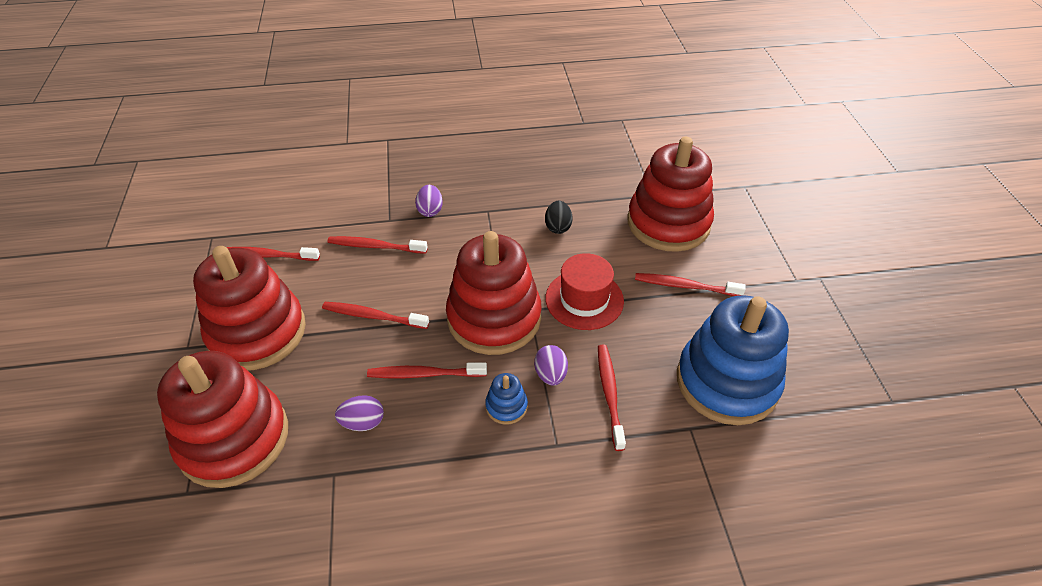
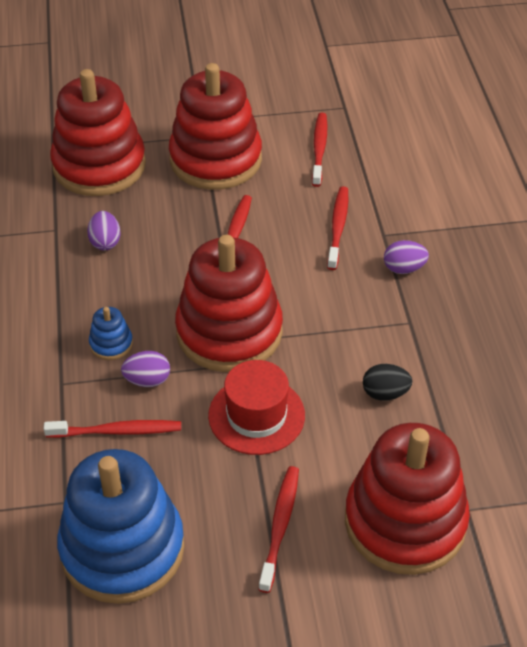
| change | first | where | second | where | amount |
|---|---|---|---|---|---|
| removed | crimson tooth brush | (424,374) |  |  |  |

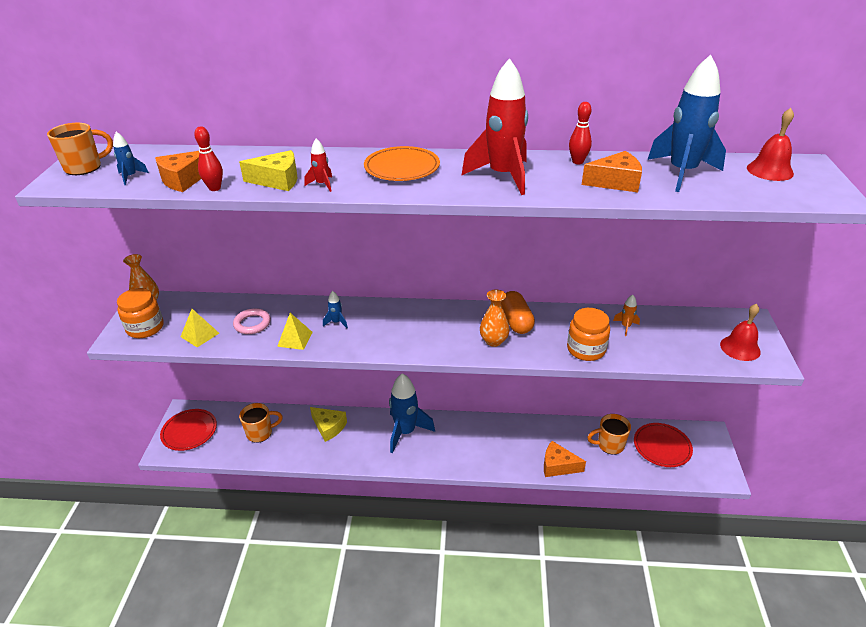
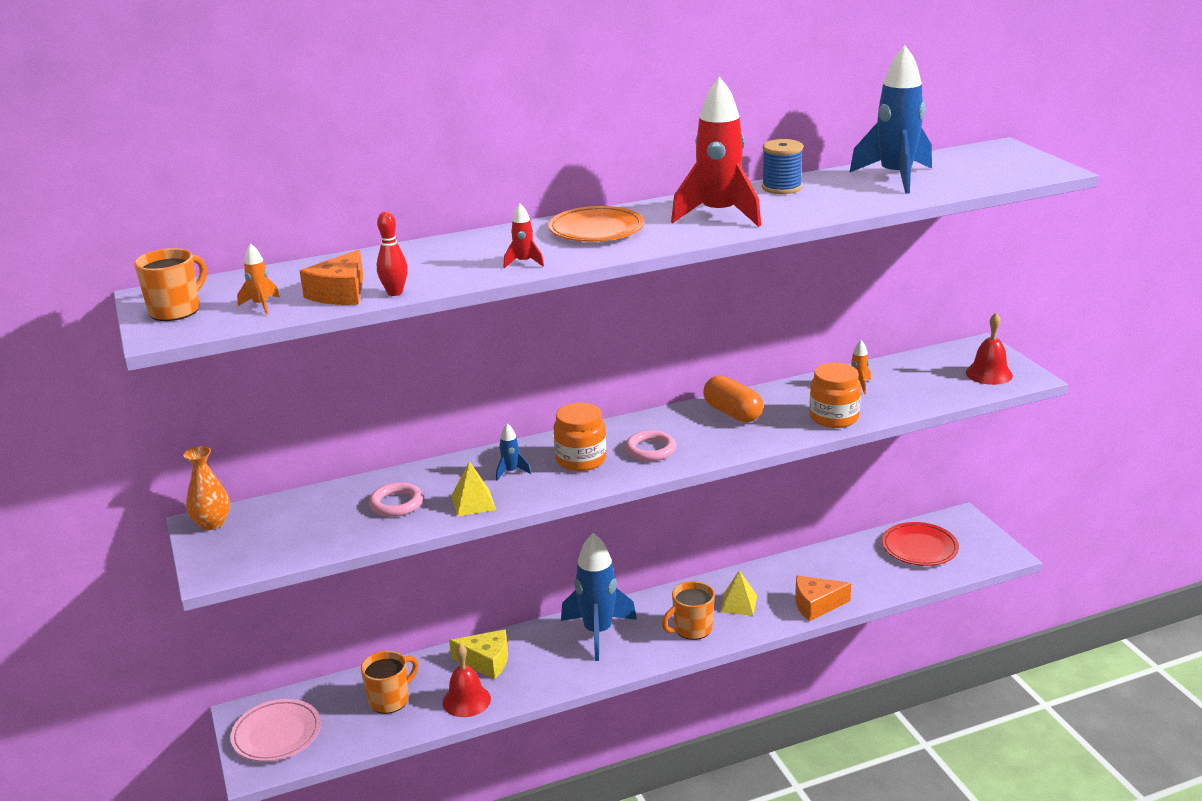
| change | first | where | second | where | amount |
|---|---|---|---|---|---|
| recoloured | cobalt spaceship | (131,177) | bright orange spaceship | (261,305) |  |
| moved | bright orange jam jar | (145,328) |  | (581,460) |  |
| recoloured | crimson plate | (189,431) | rose-pink plate | (277,734) |  |
| moved | golden pyramid | (200,335) |  | (738,603) |  |
| removed | golden cheese wedge | (277,180) |  |  |  |
| removed | bright orange vase | (493,341) |  |  |  |
| replaced | crimson skittle | (577,162) | cobalt bobbin | (781,188) |  |
| removed | bright orange cheese wedge | (615,182) |  |  |  |
| moved | bright orange tea mug | (609,445) |  | (691,629) |  |
| moved | crimson hand bell | (770,170) |  | (466,700) |  |
| added |  |  | rose-pink torus | (650,450) |  |

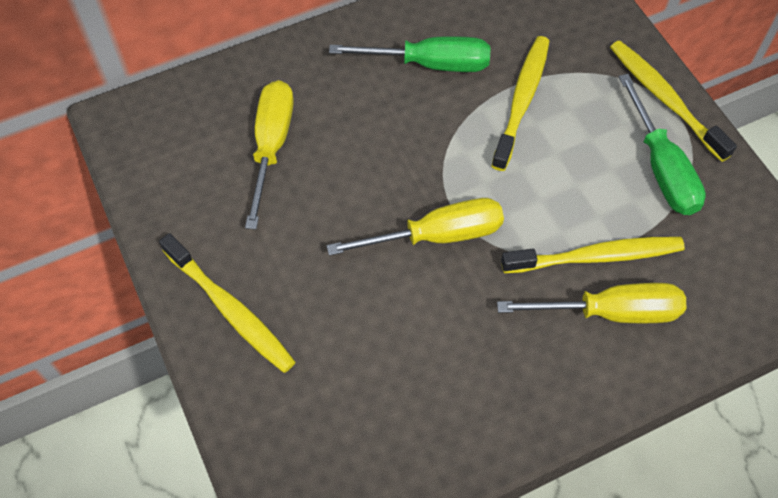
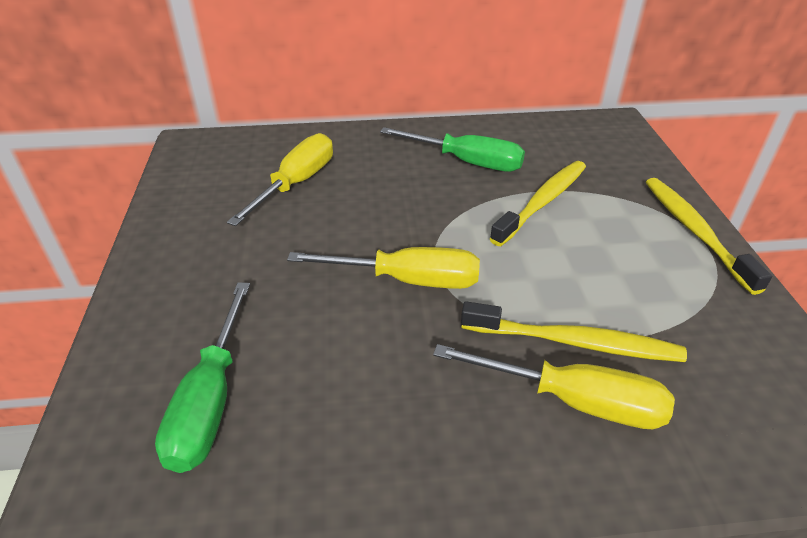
| change | first | where | second | where | amount |
|---|---|---|---|---|---|
| removed | golden tooth brush | (230,309) |  |  |  |
| moved | emerald screwdriver | (661,168) |  | (210,401) |  |

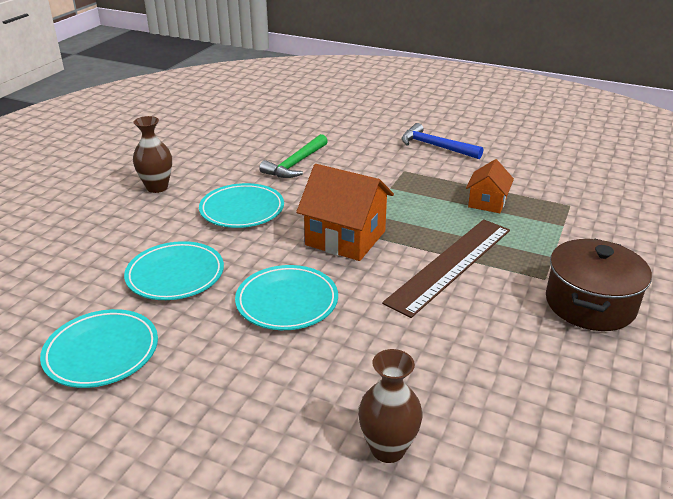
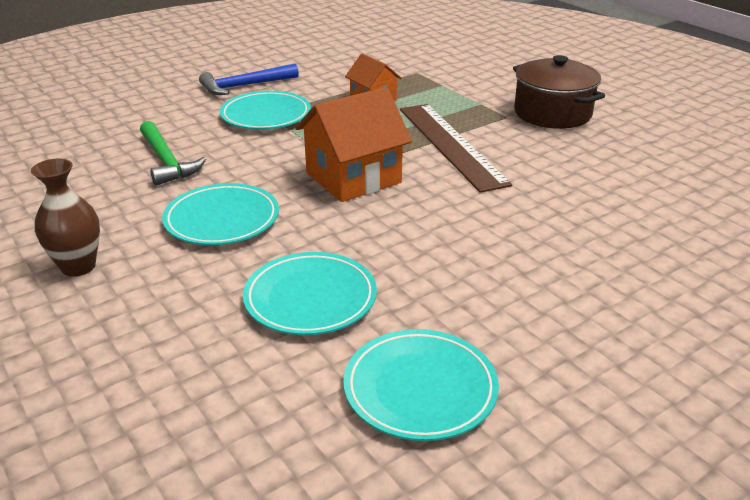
| change | first | where | second | where | amount |
|---|---|---|---|---|---|
| moved | turquoise plate | (287,302) |  | (266,115) |  |
| removed | russet vase | (388,449) |  |  |  |

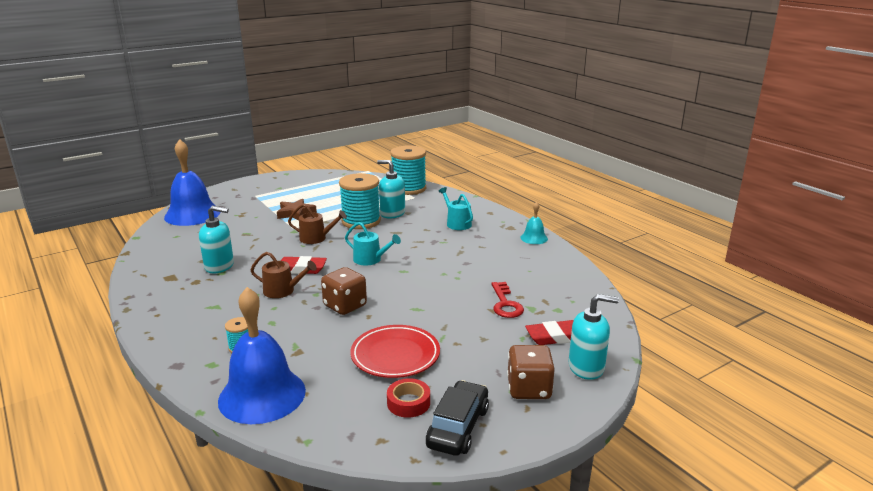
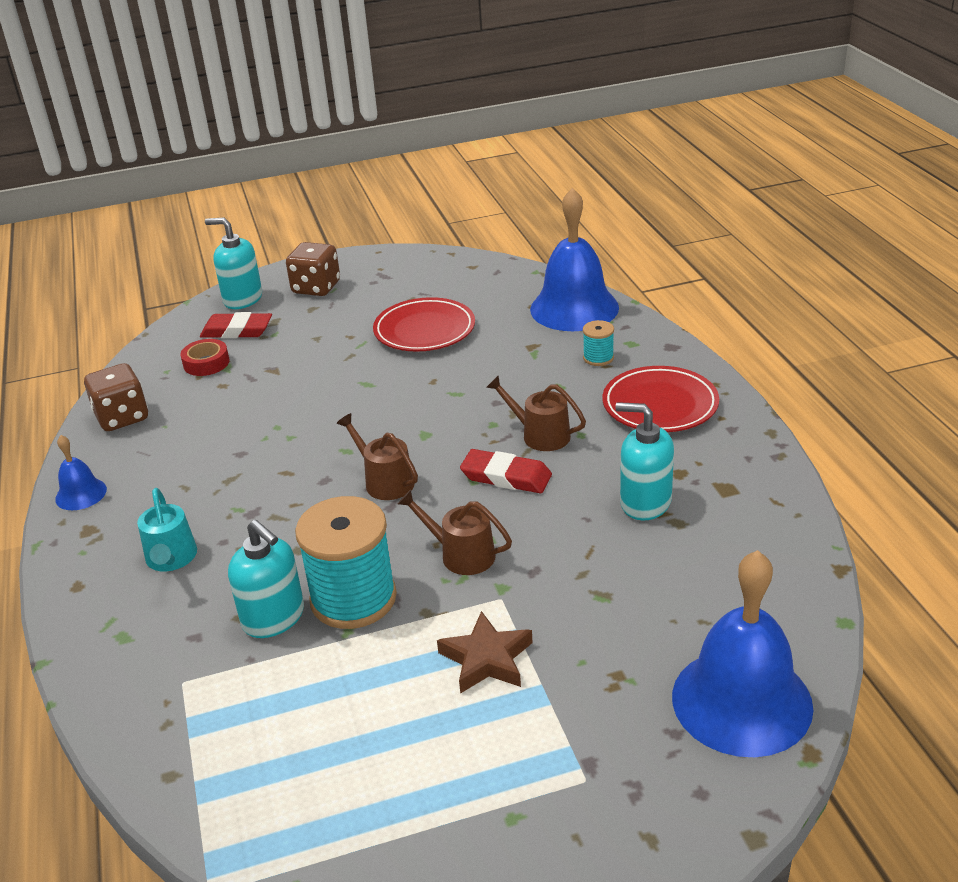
| change | first | where | second | where | amount |
|---|---|---|---|---|---|
| moved | russet game die | (345,306) |  | (122,417) |  |
| recoloured | turquoise sprinkling can | (370,259) | russet sprinkling can | (385,481) |  |
| moved | crimson roll of tape | (408,403) |  | (206,363) |  |
| removed | turquoise bobbin | (408,188) |  |  |  |
| removed | black toy car | (458,427) |  |  |  |
| removed | crimson latchkey | (505,304) |  |  |  |
| recoloured | turquoise hand bell | (534,238) | cobalt hand bell | (81,494) |  |
| added |  |  | crimson plate | (660,405) |  |

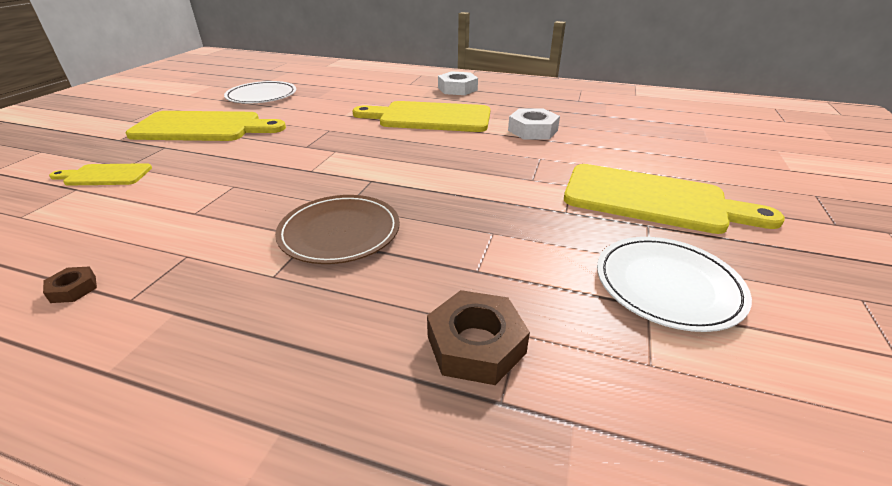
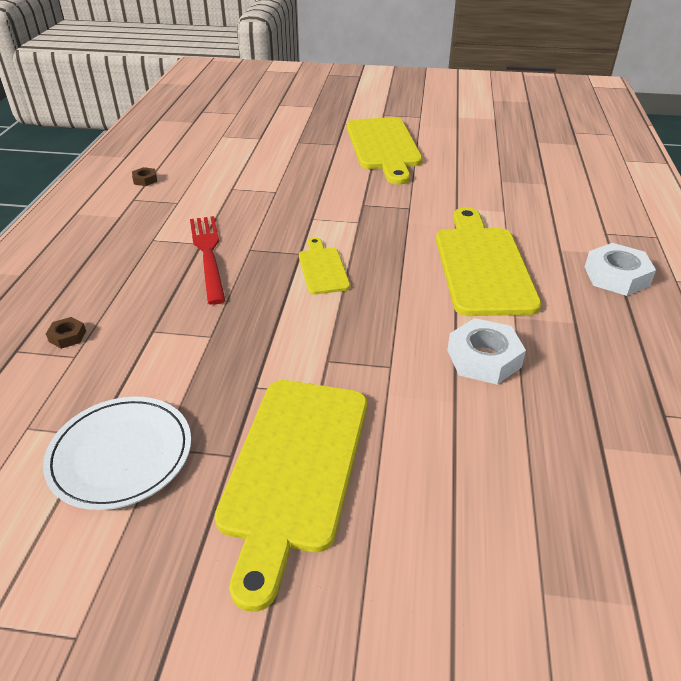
| change | first | where | second | where | amount |
|---|---|---|---|---|---|
| moved | golden bread board | (105,175) |  | (322,268) |  |
| removed | pure white plate | (262,96) |  |  |  |
| replaced | russet plate | (339,232) | crimson fork | (208,254) |  |
| resized | russet nut | (476,344) |  | (67,336) | x0.50 |

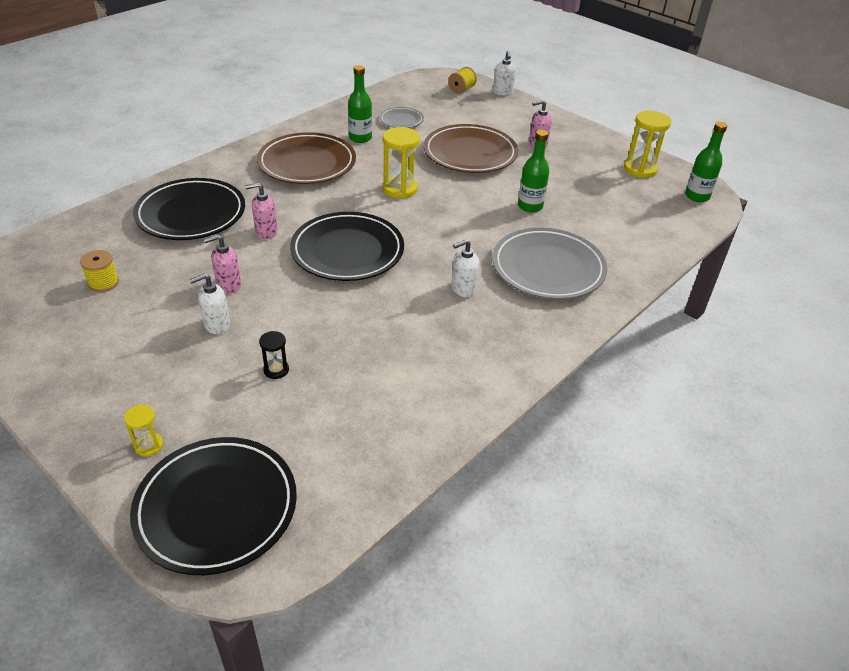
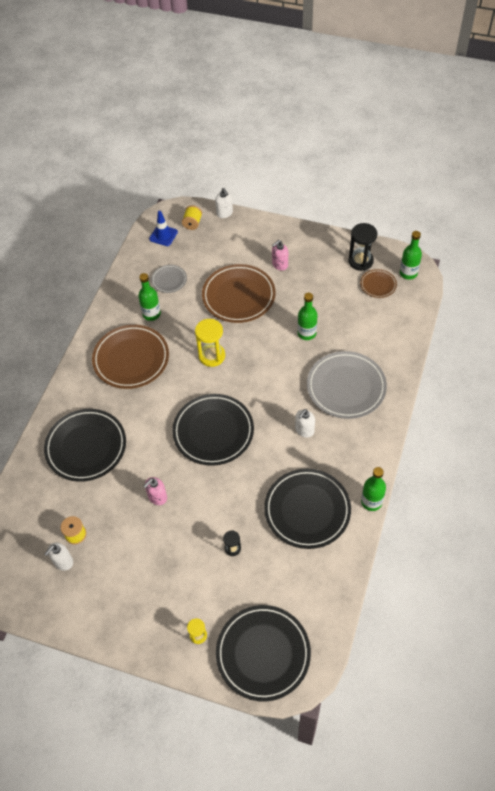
| change | first | where | second | where | amount |
|---|---|---|---|---|---|
| moved | pure white soap pump | (217,325) |  | (63,562) |  |
| removed | rose-pink soap pump | (266,232) |  |  |  |
| recoloured | golden hourglass | (640,169) | black hourglass | (360,261) |  |
| added |  |  | cobalt safety cone | (163,235) |  |
| added |  |  | black plate | (307,510) |  |
| added |  |  | russet plate | (378,285) |  |
| added |  |  | emerald drink bottle | (371,502) |  |

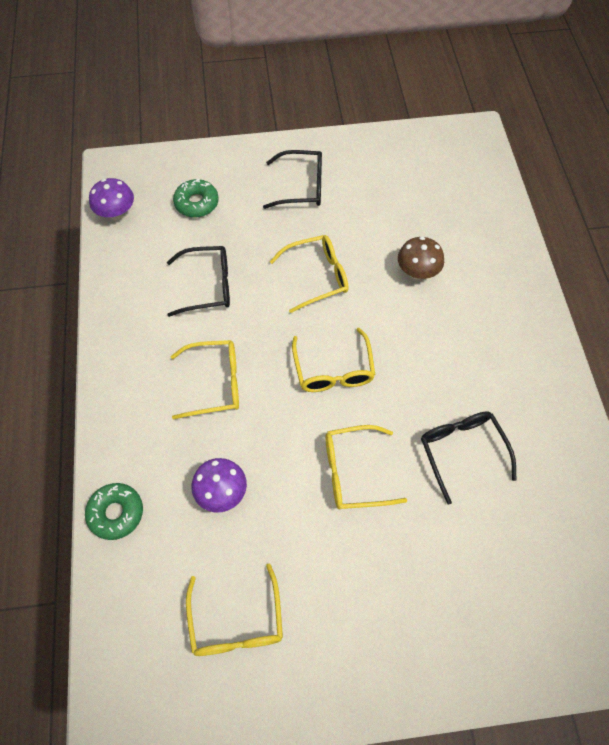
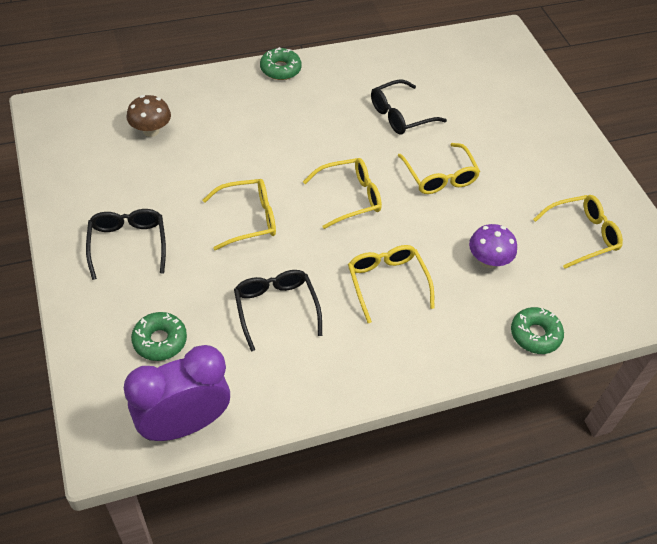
| change | first | where | second | where | amount |
|---|---|---|---|---|---|
| replaced | royal purple fungus | (116,213) | royal purple clock | (184,424) |  |
| turned | golden glasses | (317,276) |  | (248,219) | 105 degrees clockwise |
| moved | russet fungus | (417,272) |  | (151,131) |  |
| added |  |  | emerald doughnut | (280,69) |  |

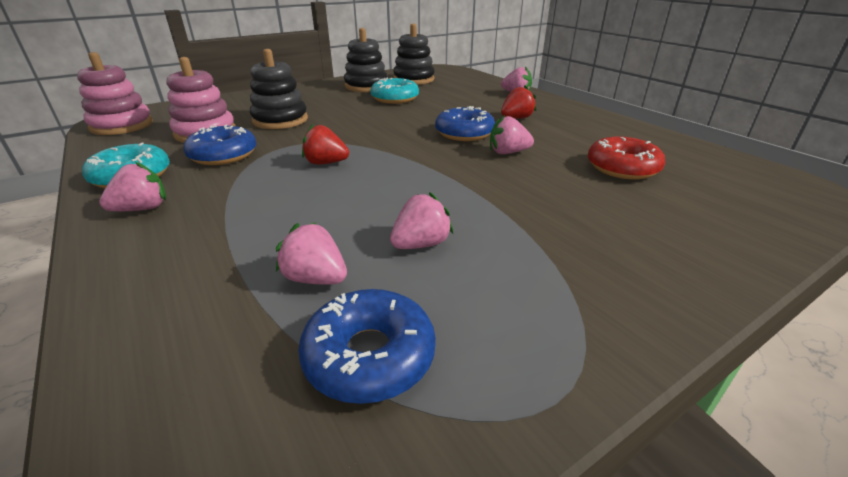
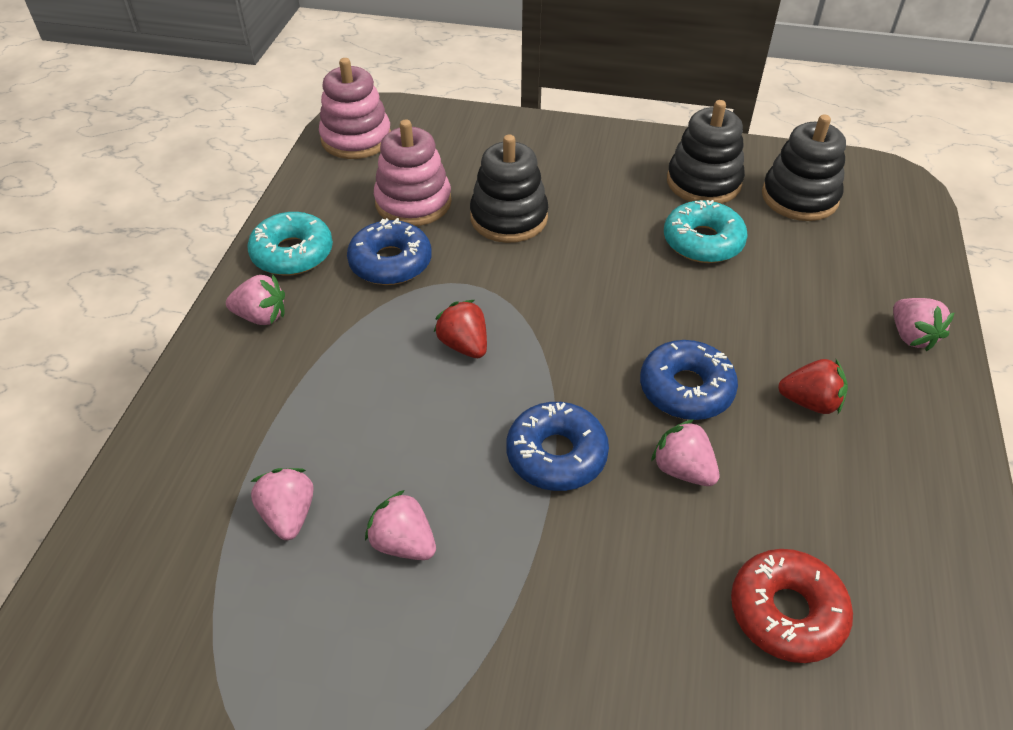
| change | first | where | second | where | amount |
|---|---|---|---|---|---|
| moved | cobalt doughnut | (369,356) |  | (556,455) |  |
| turned | rose-pink berry | (421,244) |  | (403,543) | 150 degrees counterclockwise |

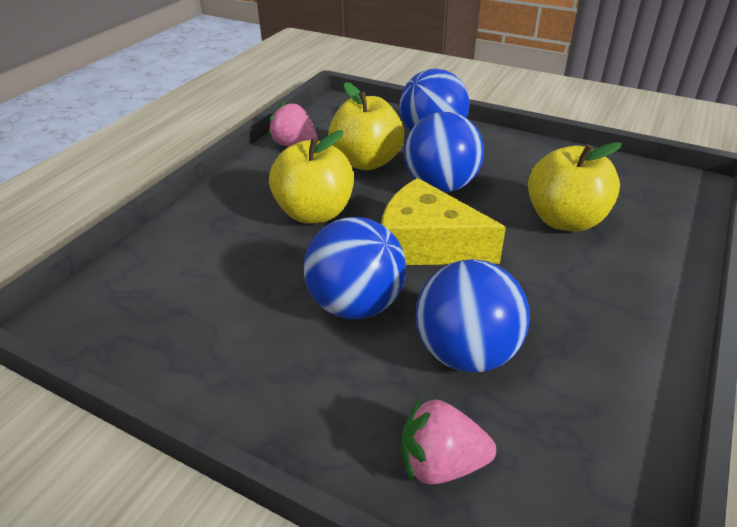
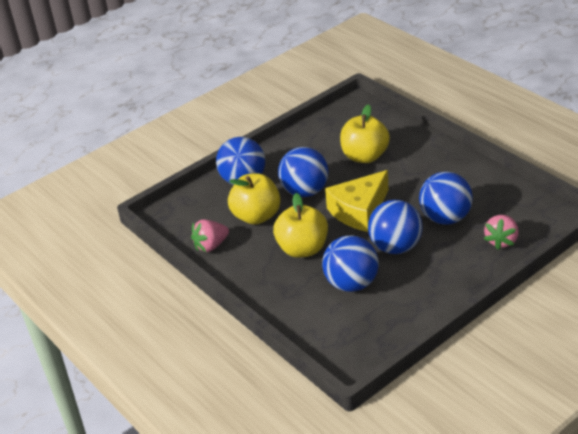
| change | first | where | second | where | amount |
|---|---|---|---|---|---|
| added |  |  | cobalt sphere | (351,283) |  |

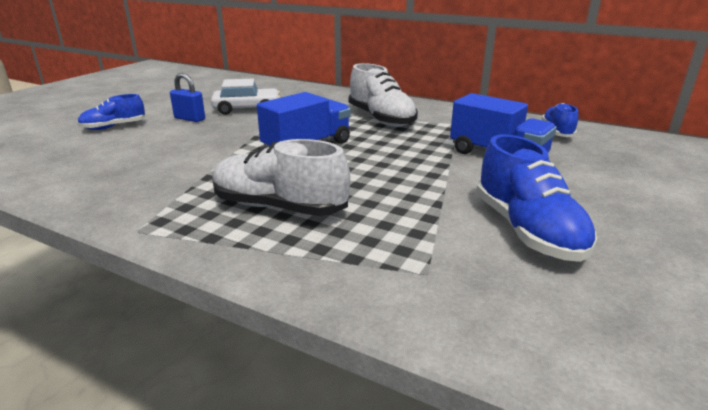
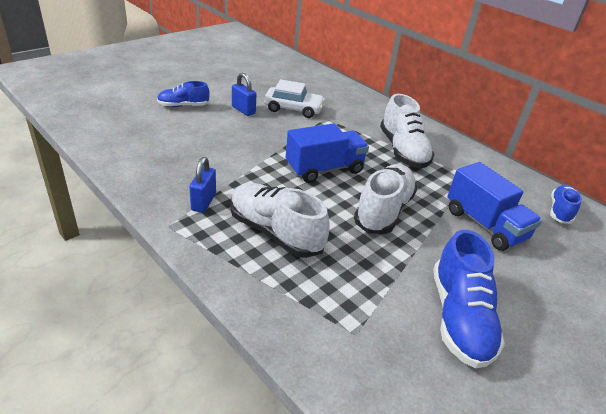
| change | first | where | second | where | amount |
|---|---|---|---|---|---|
| added |  |  | cobalt lock | (204,202) |  |
| added |  |  | pure white lace-up shoe | (383,210) |  |

